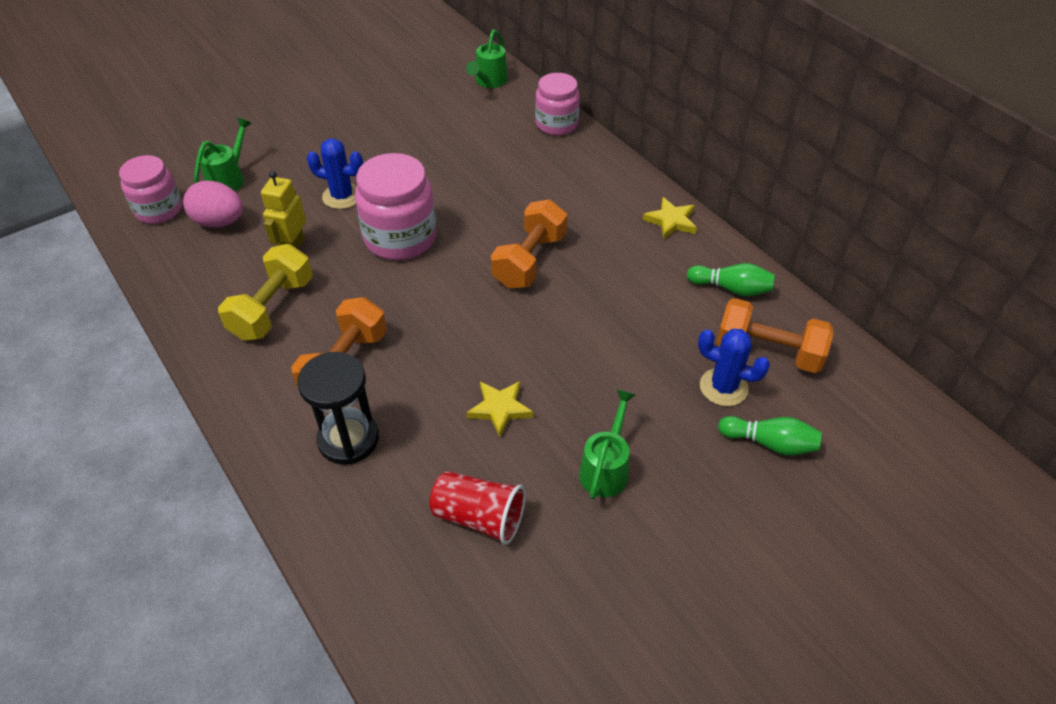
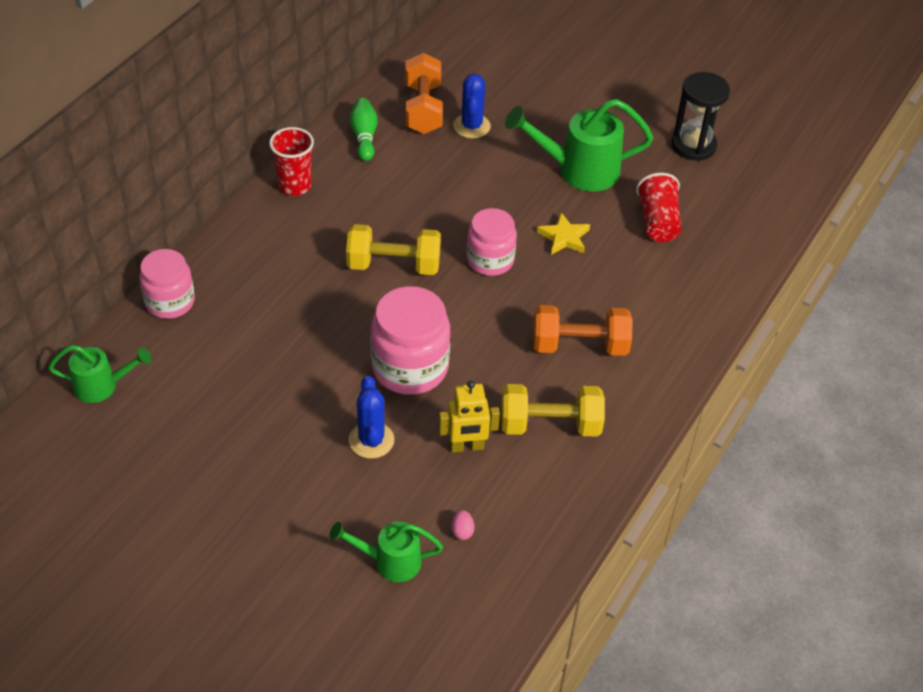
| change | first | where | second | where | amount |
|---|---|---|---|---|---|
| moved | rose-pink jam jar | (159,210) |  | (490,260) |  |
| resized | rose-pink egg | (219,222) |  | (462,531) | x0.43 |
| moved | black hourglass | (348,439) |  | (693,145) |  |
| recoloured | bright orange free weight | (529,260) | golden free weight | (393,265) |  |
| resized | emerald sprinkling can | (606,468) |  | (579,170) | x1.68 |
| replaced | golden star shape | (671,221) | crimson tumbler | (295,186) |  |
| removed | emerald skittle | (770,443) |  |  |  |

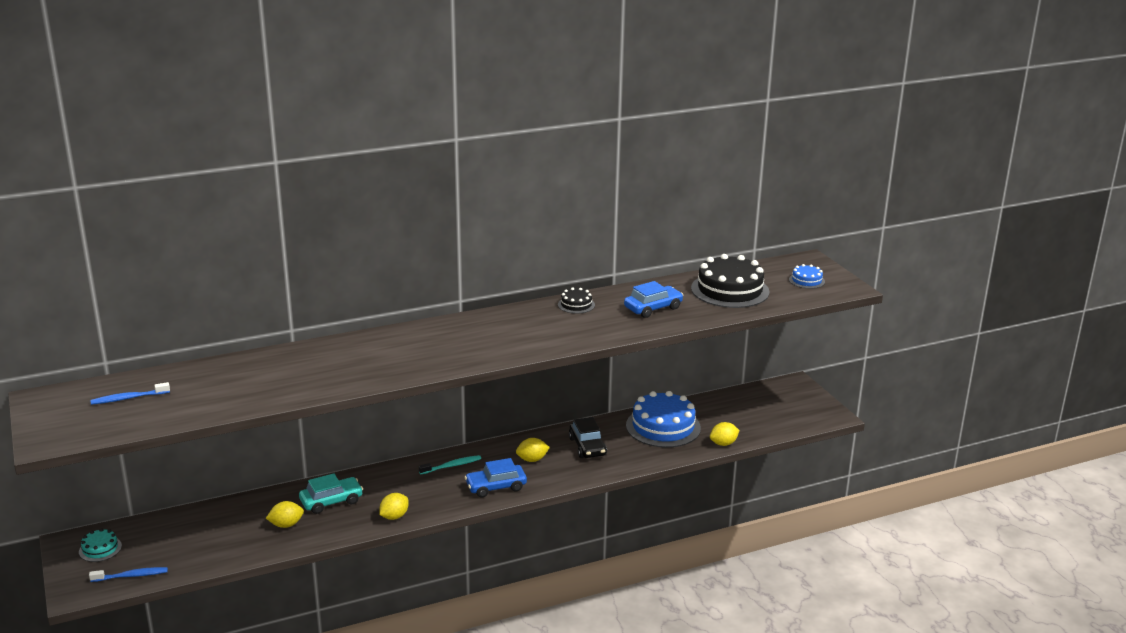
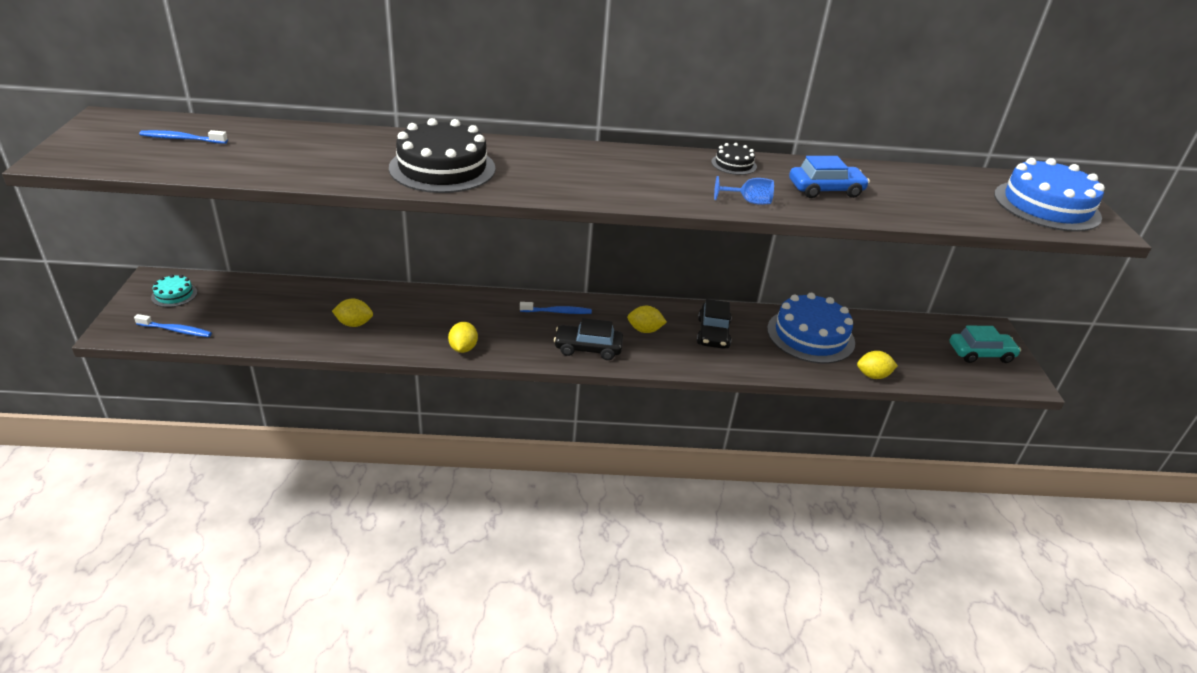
| change | first | where | second | where | amount |
|---|---|---|---|---|---|
| moved | turquoise toy car | (331,501) |  | (980,353) |  |
| turned | golden toy lemon | (394,516) |  | (463,348) | 60 degrees counterclockwise |
| recoloured | turquoise tooth brush | (451,466) | cobalt tooth brush | (557,312) |  |
| recoloured | cobalt toy car | (496,487) | black toy car | (588,348) |  |
| moved | black layer cake | (730,290) |  | (442,168) |  |
| resized | cobalt layer cake | (806,280) |  | (1046,206) | x2.14 |
| added |  |  | cobalt wine glass | (748,202) |  |

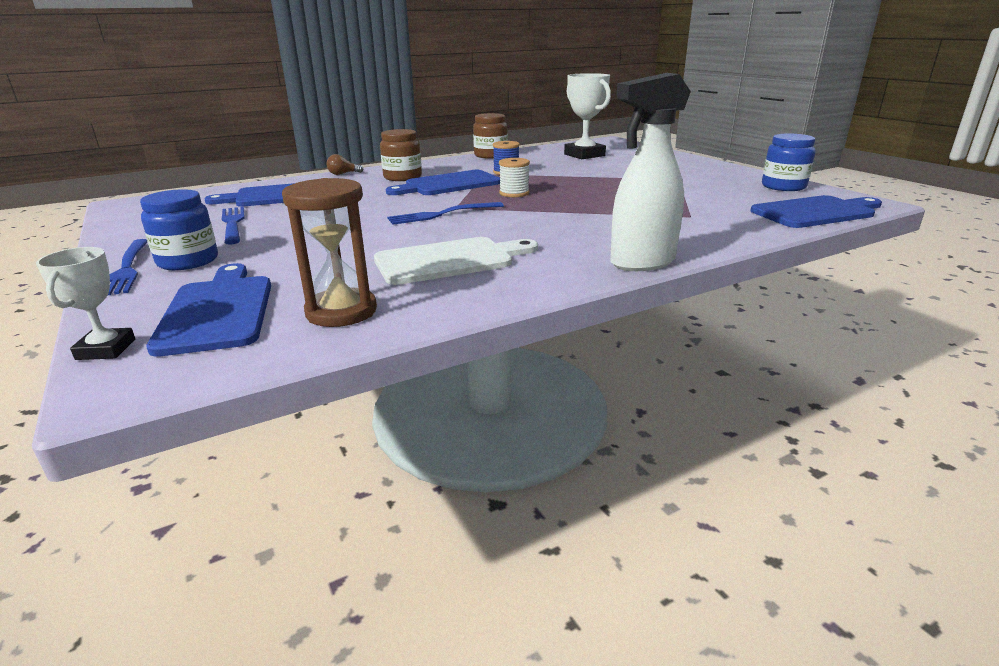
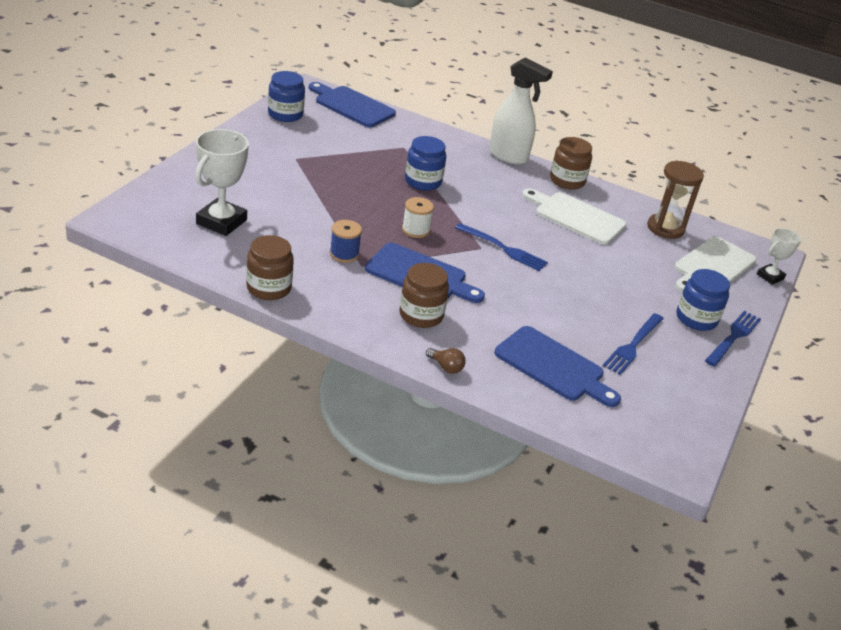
| change | first | where | second | where | amount |
|---|---|---|---|---|---|
| recoloured | cobalt bread board | (218,311) | pure white bread board | (712,266) |  |
| added |  |  | cobalt jam jar | (423,181) |  |
| added |  |  | russet jam jar | (567,181) |  |

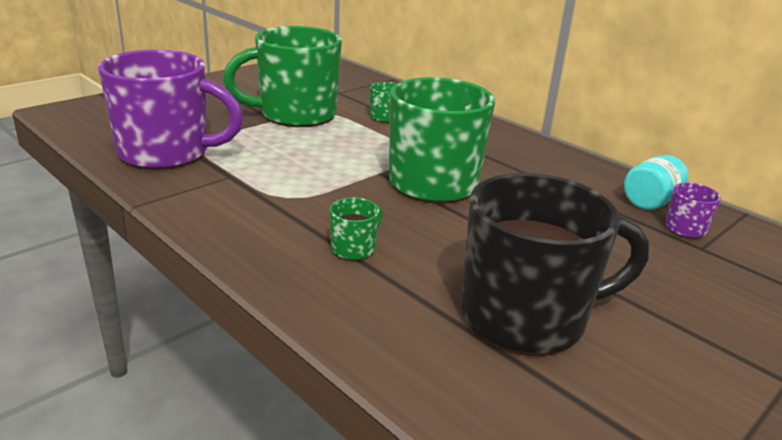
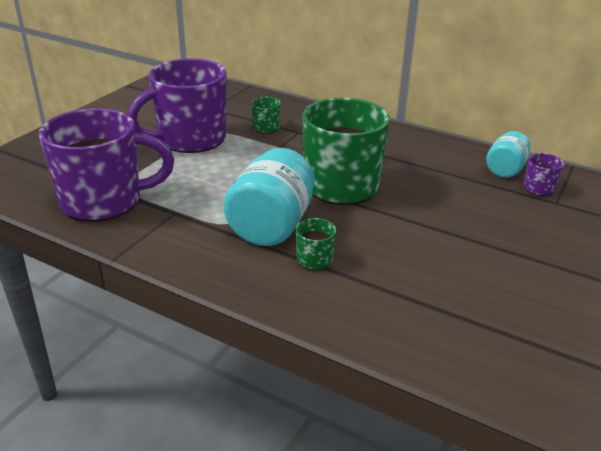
| change | first | where | second | where | amount |
|---|---|---|---|---|---|
| recoloured | emerald tea mug | (295,115) | royal purple tea mug | (190,139) |  |
| removed | black tea mug | (527,318) |  |  |  |
| added |  |  | turquoise jam jar | (271,225) |  |

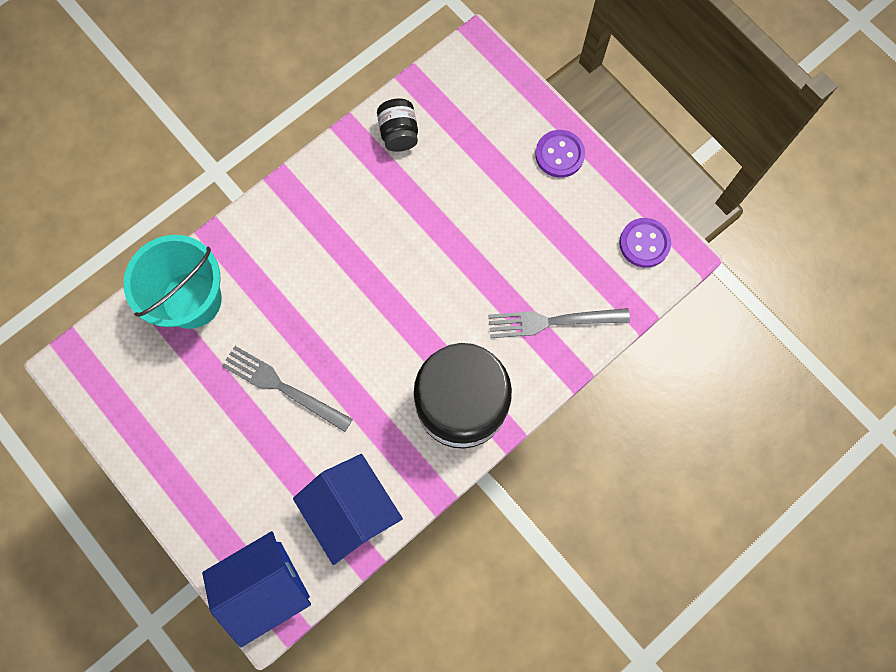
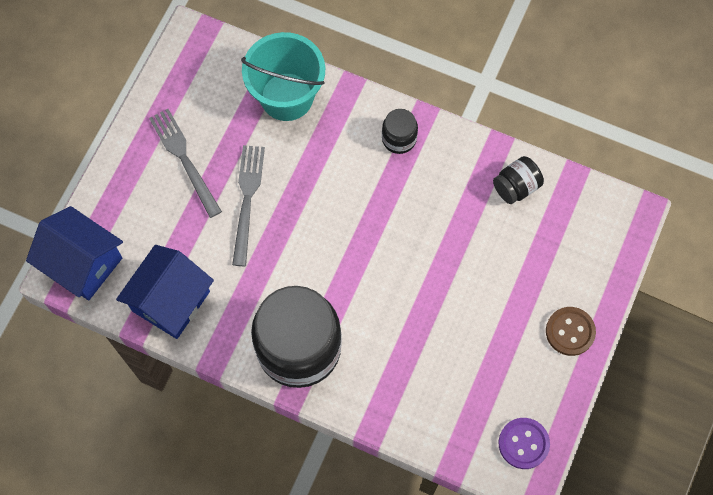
| change | first | where | second | where | amount |
|---|---|---|---|---|---|
| moved | grey fork | (552,321) |  | (184,159) |  |
| recoloured | royal purple shirt button | (559,154) | russet shirt button | (570,332) |  |
| added |  |  | black jam jar | (399,139) |  |

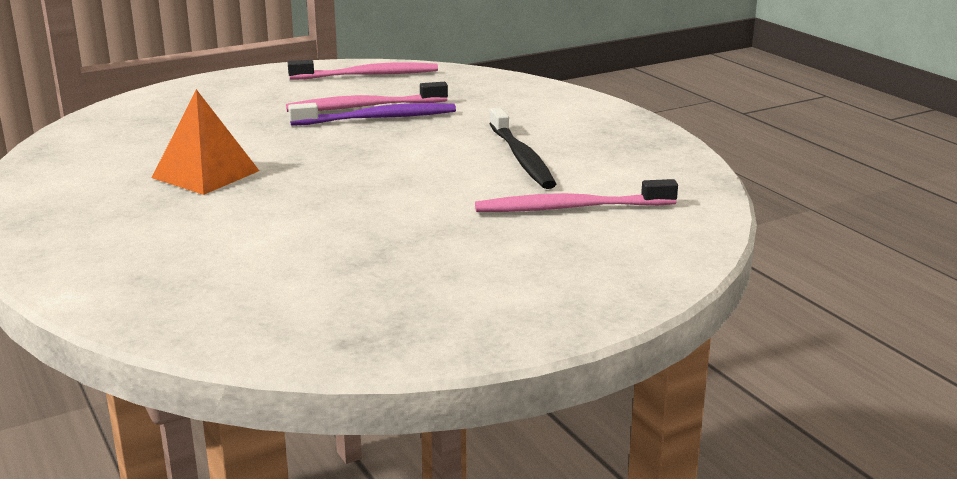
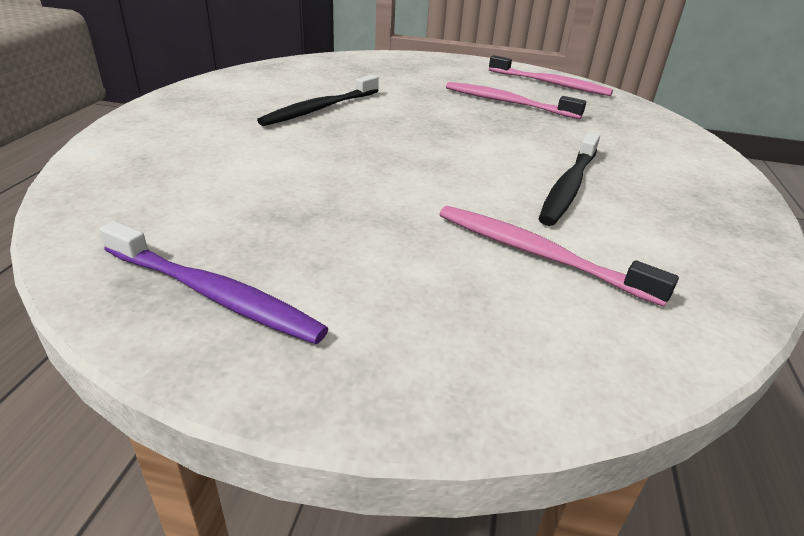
| change | first | where | second | where | amount |
|---|---|---|---|---|---|
| replaced | bright orange pyramid | (206,174) | black tooth brush | (320,109) |  |
| moved | royal purple tooth brush | (378,118) |  | (213,294) |  |

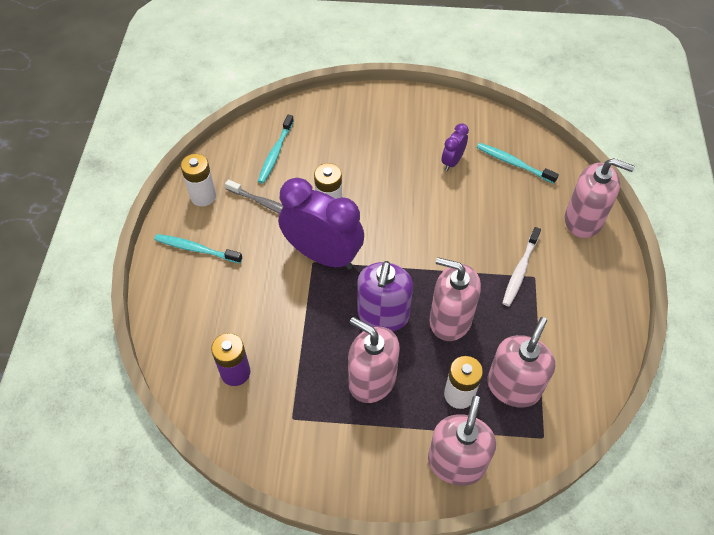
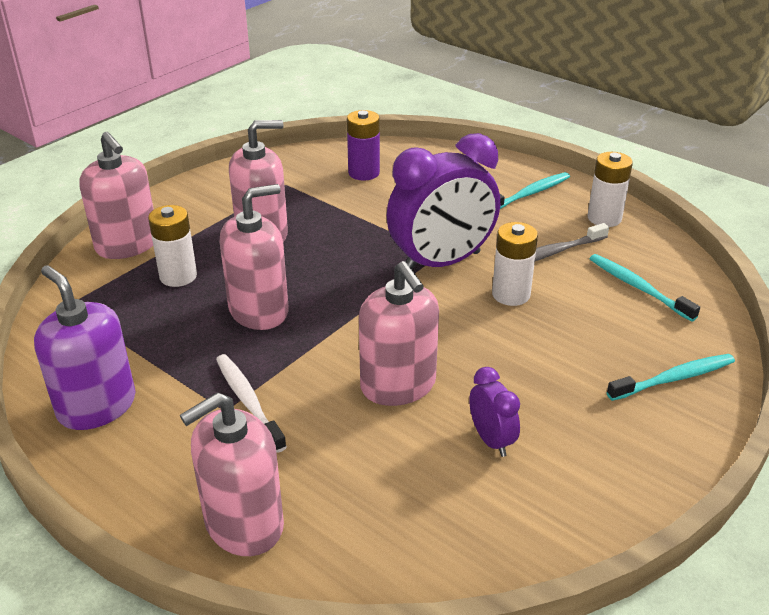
| change | first | where | second | where | amount |
|---|---|---|---|---|---|
| moved | royal purple soap pump | (383,315) |  | (97,406) |  |
| moved | turquoise tooth brush | (513,163) |  | (674,378) |  |
| moved | rose-pink soap pump | (513,386) |  | (398,385) |  |

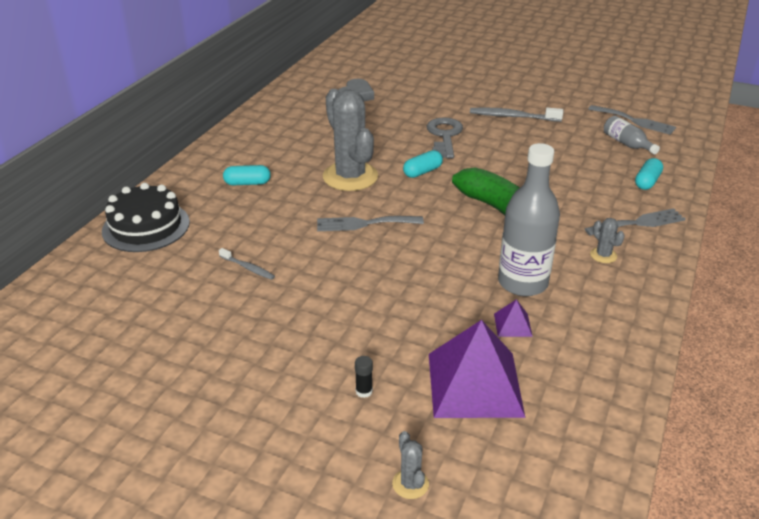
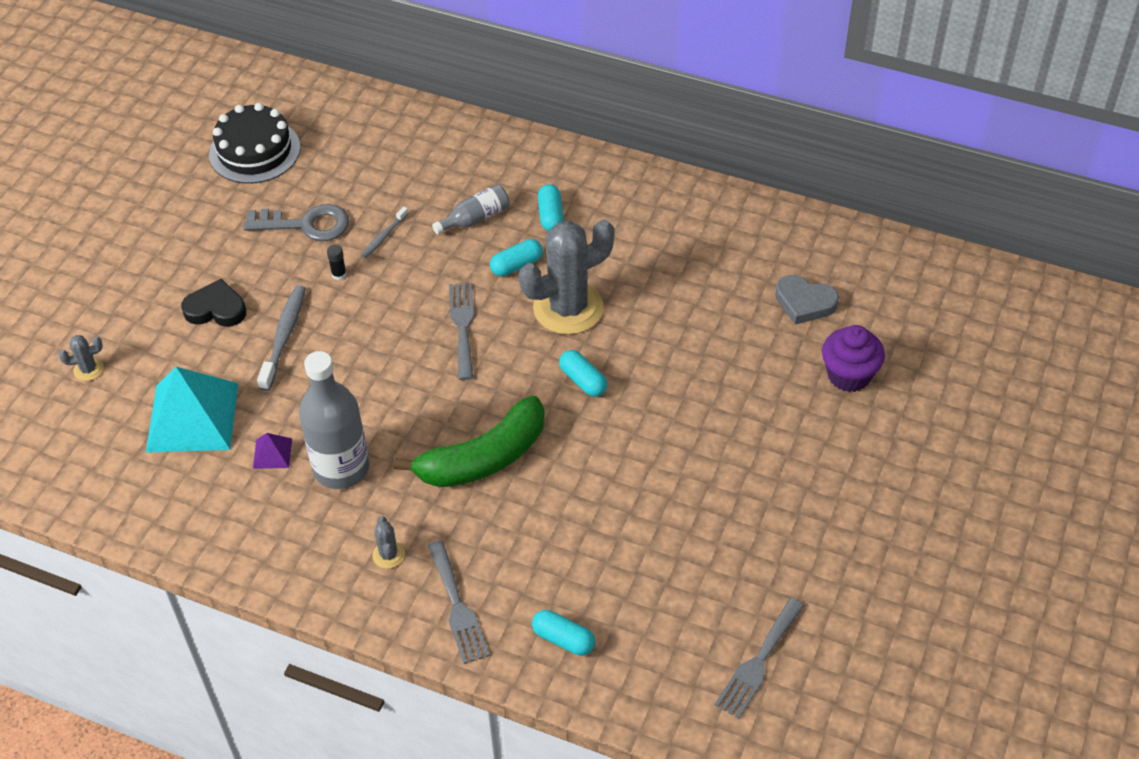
| change | first | where | second | where | amount |
|---|---|---|---|---|---|
| moved | black layer cake | (146,226) |  | (255,151) |  |
| moved | black glue | (364,391) |  | (339,274) |  |
| moved | grey latchkey | (444,136) |  | (306,224) |  |
| recoloured | royal purple pyramid | (475,384) | turquoise pyramid | (192,417) |  |
| moved | grey tooth brush | (512,117) |  | (284,337) |  |
| turned | grey cactus | (603,255) |  | (388,555) | 75 degrees counterclockwise |
| moved | grey drink bottle | (627,144) |  | (475,218) |  |
| added |  |  | black heart shape | (216,309) |  |
| added |  |  | turquoise pill shape | (516,265) |  |
| added |  |  | royal purple muffin | (849,375) |  |

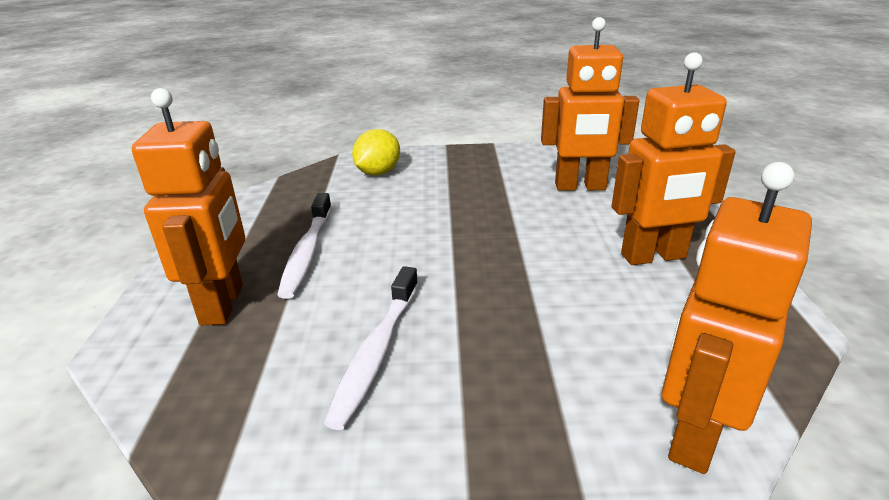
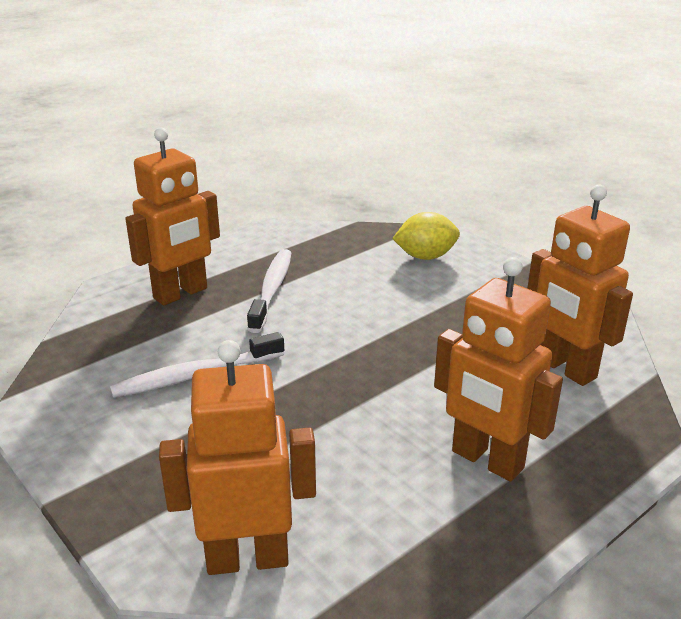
| change | first | where | second | where | amount |
|---|---|---|---|---|---|
| turned | pure white tooth brush | (307,252) |  | (272,290) | 135 degrees clockwise |

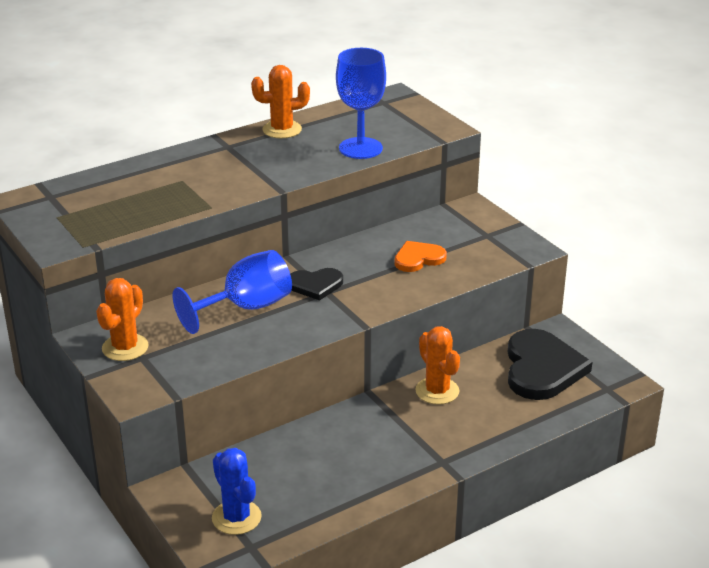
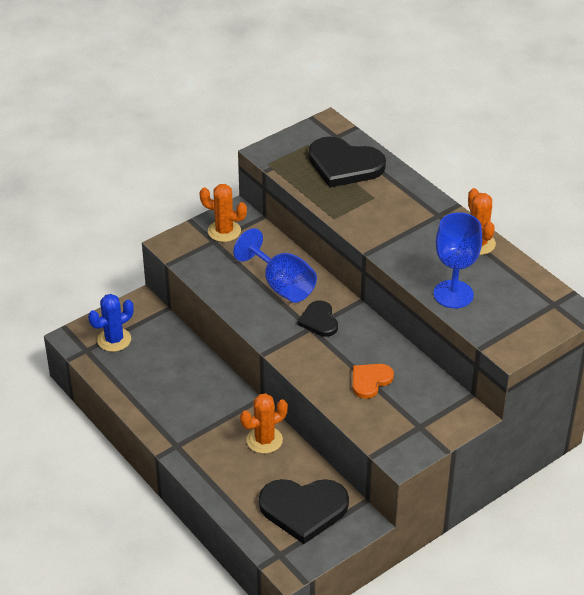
| change | first | where | second | where | amount |
|---|---|---|---|---|---|
| turned | bright orange heart shape | (418,258) |  | (370,381) | 105 degrees counterclockwise |
| added |  |  | black heart shape | (344,165) |  |

